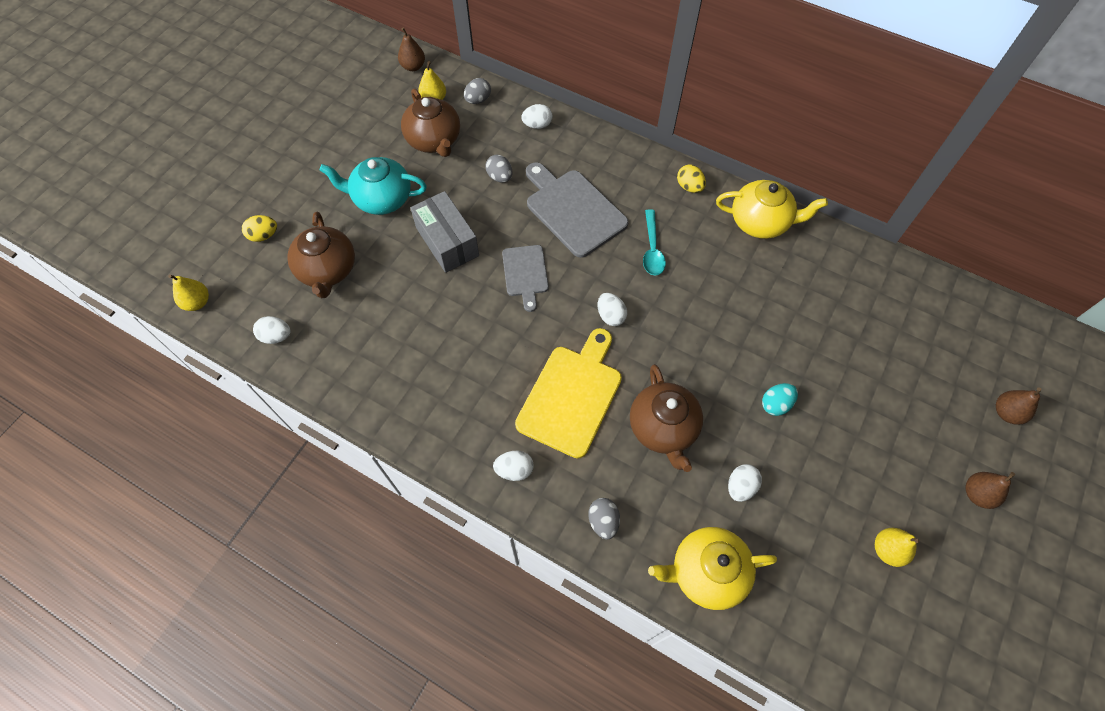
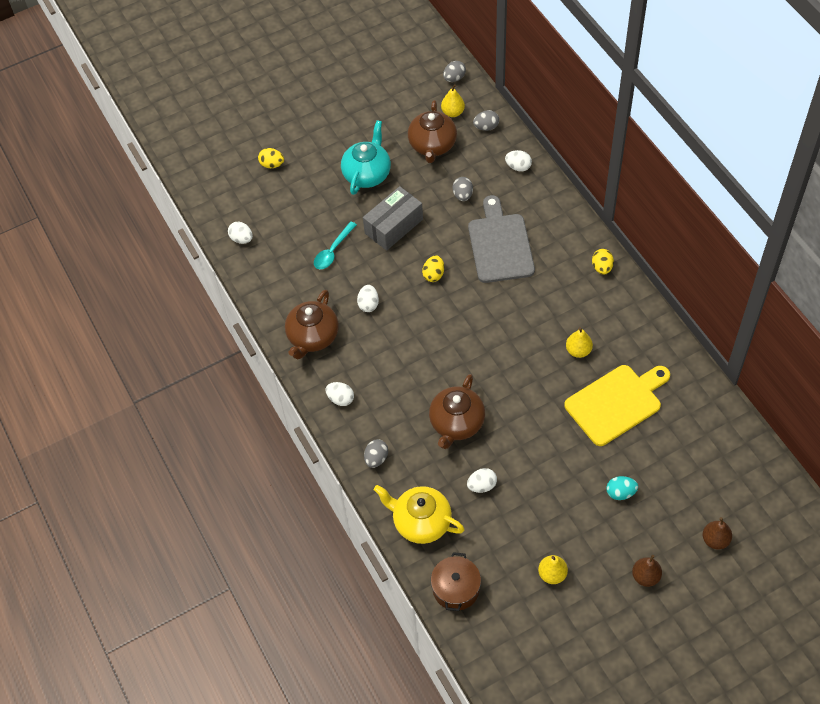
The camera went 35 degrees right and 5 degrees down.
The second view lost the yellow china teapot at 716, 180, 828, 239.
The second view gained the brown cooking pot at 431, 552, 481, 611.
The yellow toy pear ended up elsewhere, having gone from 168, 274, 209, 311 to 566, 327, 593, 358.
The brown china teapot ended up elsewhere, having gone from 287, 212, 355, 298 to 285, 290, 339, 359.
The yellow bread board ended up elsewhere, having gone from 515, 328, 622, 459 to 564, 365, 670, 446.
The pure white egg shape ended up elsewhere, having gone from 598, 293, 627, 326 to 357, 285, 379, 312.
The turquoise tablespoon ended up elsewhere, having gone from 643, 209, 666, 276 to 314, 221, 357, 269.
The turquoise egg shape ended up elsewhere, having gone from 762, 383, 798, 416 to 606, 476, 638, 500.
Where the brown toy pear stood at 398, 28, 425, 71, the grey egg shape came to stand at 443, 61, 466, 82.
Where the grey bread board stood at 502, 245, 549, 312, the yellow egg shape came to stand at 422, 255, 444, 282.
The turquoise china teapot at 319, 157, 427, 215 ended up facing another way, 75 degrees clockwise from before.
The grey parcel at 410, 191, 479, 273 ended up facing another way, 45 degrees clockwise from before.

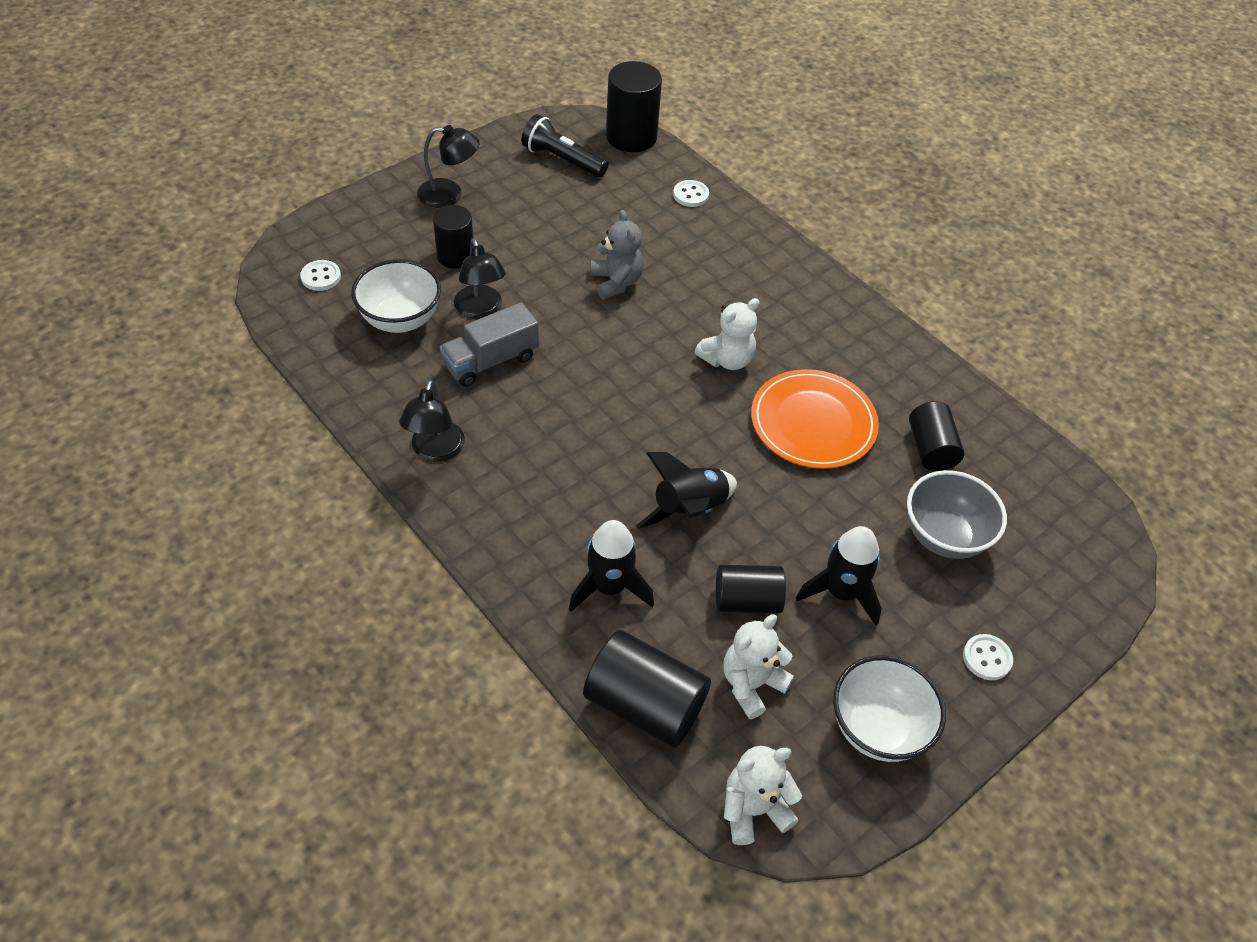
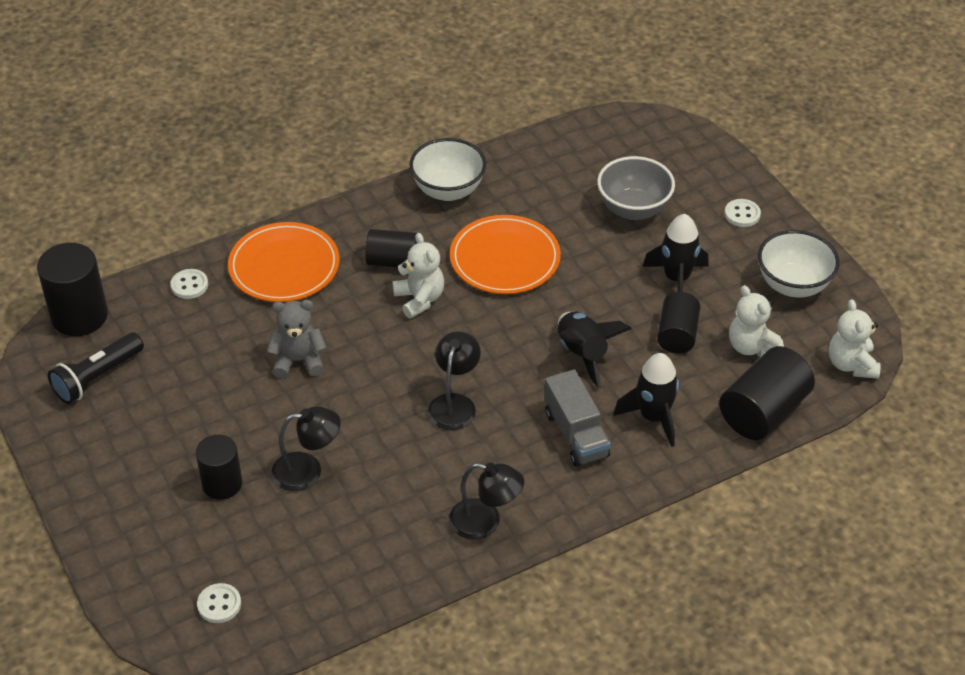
The camera went 75 degrees left and 5 degrees down.
The second view gained the bright orange flat dish at 228, 222, 340, 302.
The pure white bowl ended up elsewhere, having gone from 351, 259, 441, 333 to 409, 138, 486, 201.
The jet-black lamp ended up elsewhere, having gone from 417, 125, 479, 208 to 428, 331, 481, 430.
The grey lorry ended up elsewhere, having gone from 440, 302, 539, 387 to 544, 369, 611, 467.
The jet-black cylinder ended up elsewhere, having gone from 909, 401, 965, 471 to 365, 229, 417, 268.

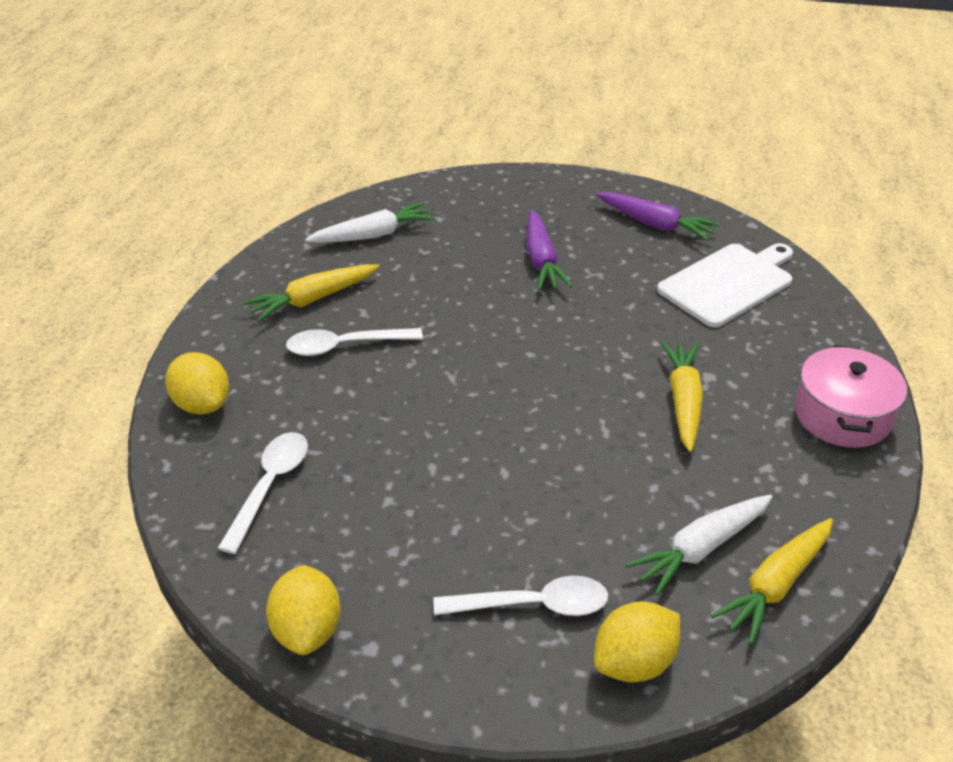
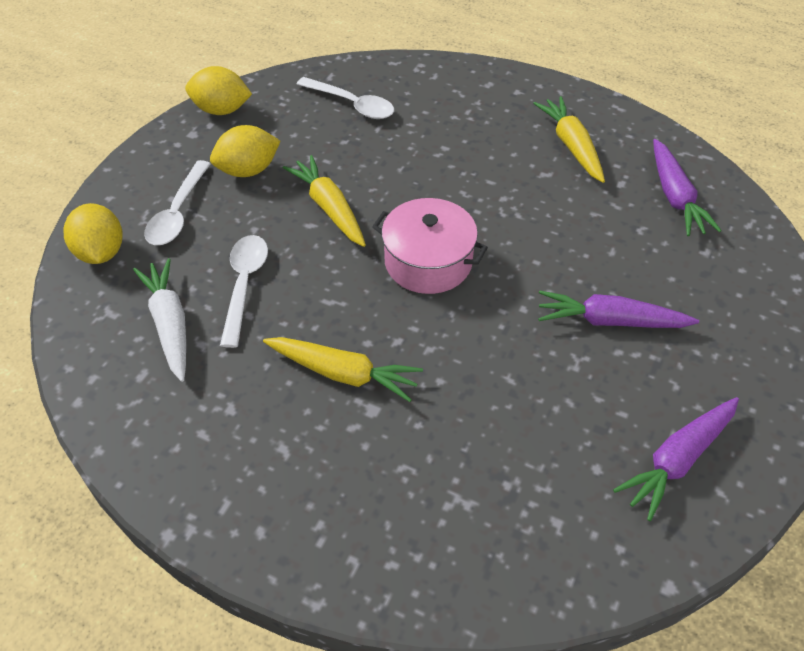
The camera went 105 degrees right and 10 degrees up.
The second view lost the pure white bread board at 657, 243, 793, 327.
The yellow toy lemon ended up elsewhere, having gone from 165, 352, 229, 415 to 210, 125, 280, 177.
The pure white tablespoon ended up elsewhere, having gone from 286, 328, 423, 356 to 220, 235, 268, 348.
The yellow root vegetable ended up elsewhere, having gone from 711, 518, 833, 644 to 283, 155, 366, 247.
The rosy cooking pot ended up elsewhere, having gone from 795, 345, 907, 448 to 372, 198, 488, 294.
What was the pure white root vegetable at 305, 202, 435, 243 turned into the purple root vegetable at 653, 139, 722, 236.

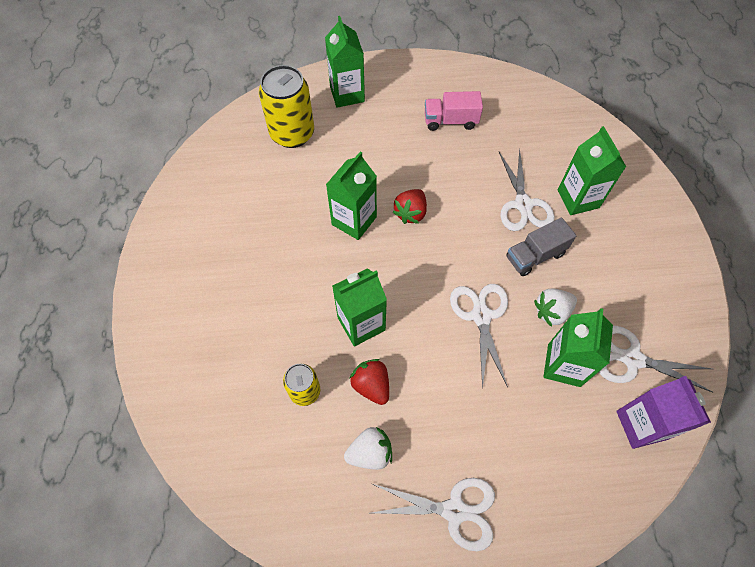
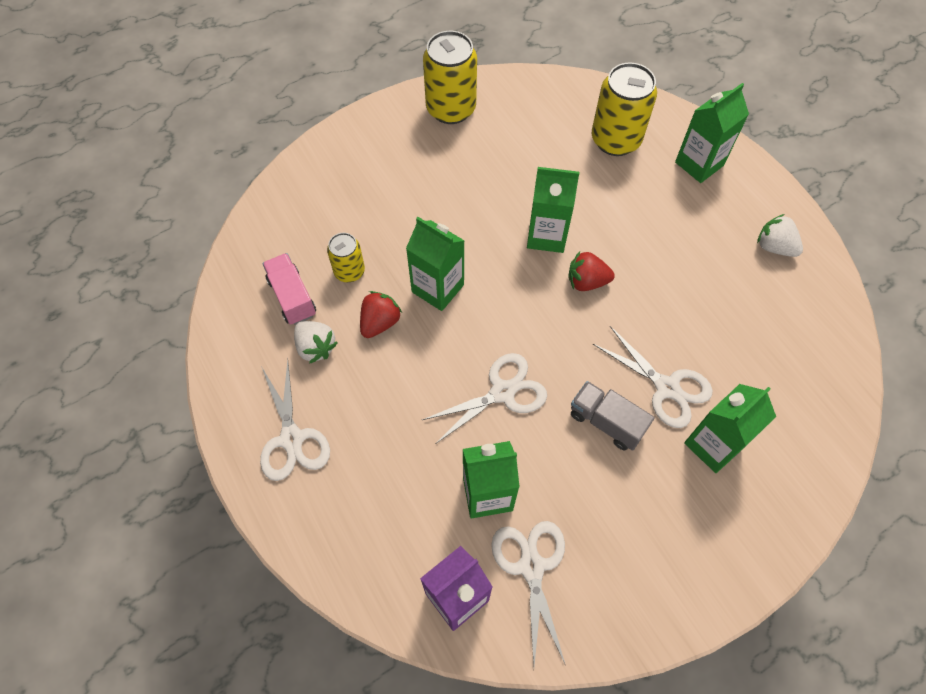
The camera went 65 degrees right and 0 degrees up.
The second view gained the yellow can at 423, 31, 477, 124.
The rosy lorry ended up elsewhere, having gone from 425, 91, 483, 131 to 262, 253, 316, 325.
The pure white toy strawberry ended up elsewhere, having gone from 534, 289, 577, 327 to 757, 214, 803, 257.
The pure white shears at 499, 149, 555, 231 ended up facing another way, 105 degrees counterclockwise from before.

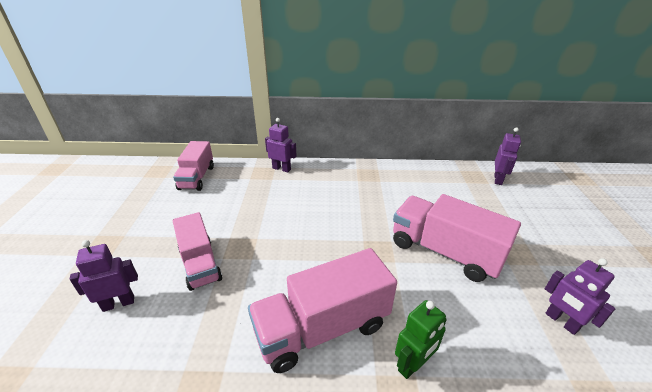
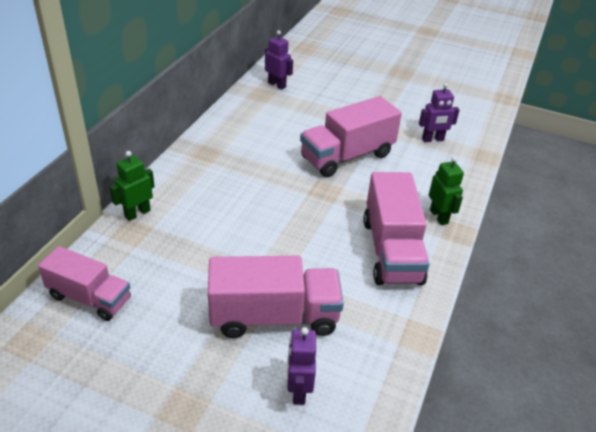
The camera went 70 degrees left and 5 degrees up.
What was the purple robot at 265, 118, 297, 173 turned into the emerald robot at 110, 151, 155, 221.
The size of the rosy lorry at 173, 212, 222, 291 changed by a factor of 1.50.

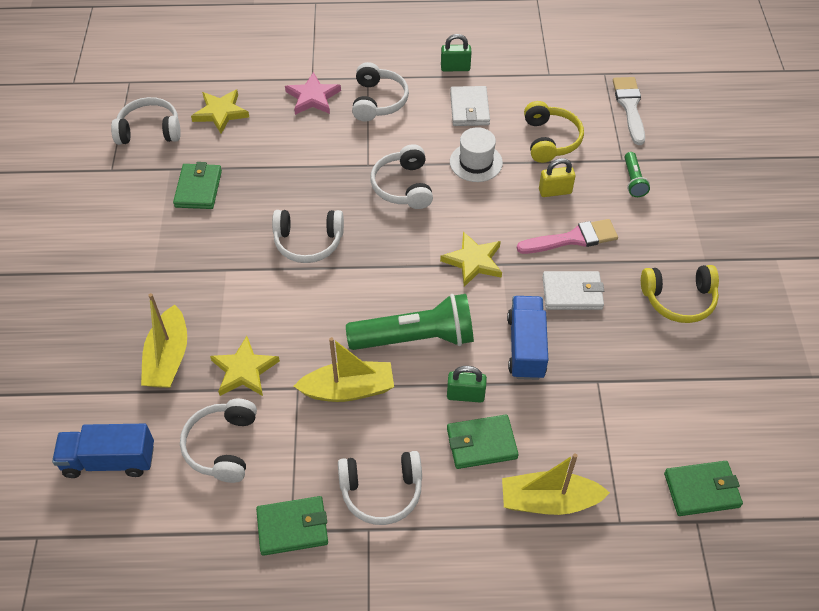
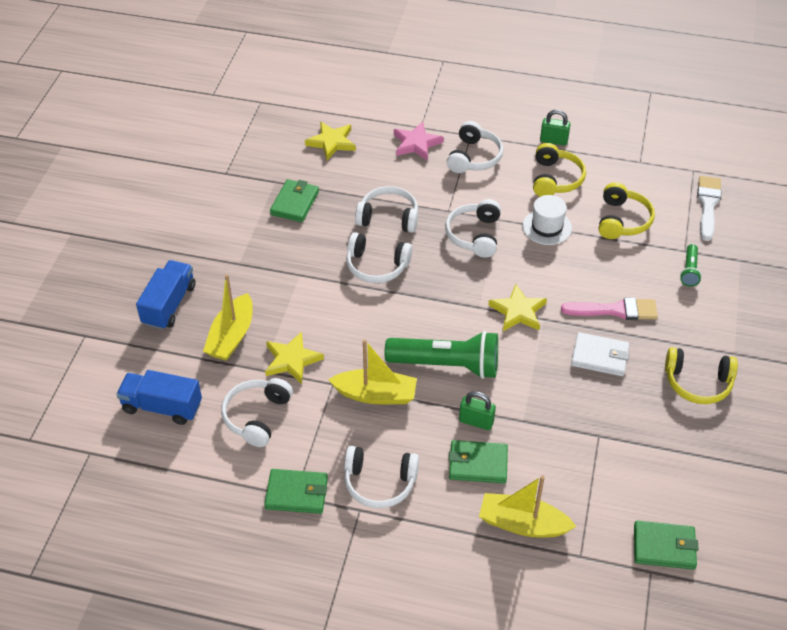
The camera went 15 degrees right and 5 degrees down.
The second view lost the yellow small lock at 539, 158, 575, 197.
The pure white headphones ended up elsewhere, having gone from 111, 97, 181, 145 to 355, 186, 418, 233.
The cobalt lorry ended up elsewhere, having gone from 507, 296, 548, 380 to 136, 260, 196, 330.
Where the pure white card wallet stood at 450, 86, 490, 126, the yellow headphones came to stand at 533, 143, 586, 197.

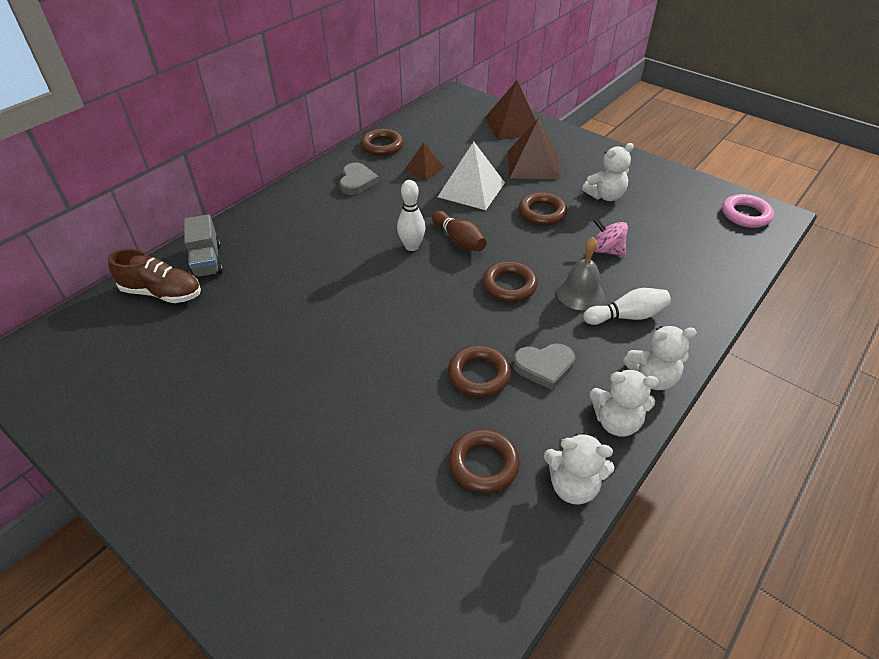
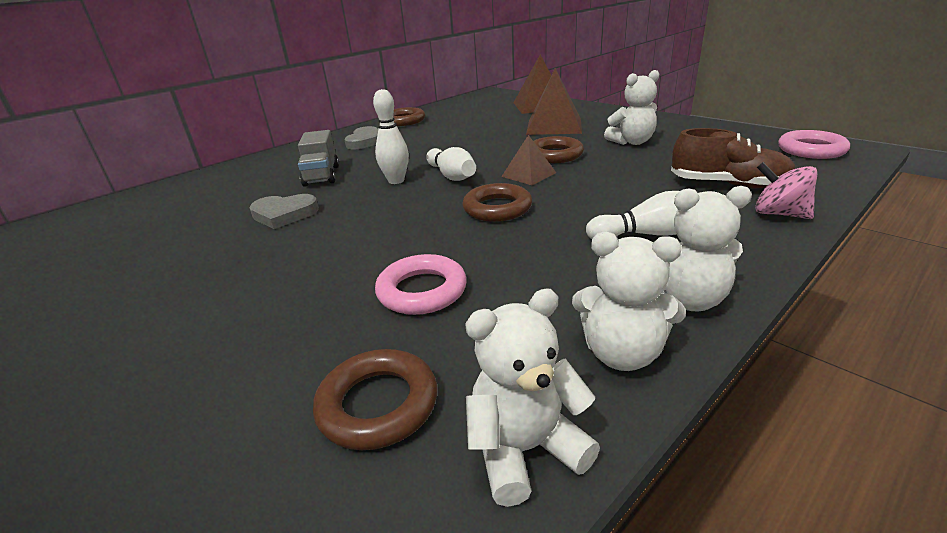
The camera went 10 degrees right and 15 degrees down.
The second view lost the pure white pyramid shape at 438, 142, 505, 210.
The second view lost the grey hand bell at 556, 237, 604, 310.
The brown lace-up shoe ended up elsewhere, having gone from 108, 249, 201, 303 to 671, 128, 795, 188.
The grey lorry ended up elsewhere, having gone from 184, 214, 223, 278 to 298, 130, 339, 187.
The brown pyramid shape ended up elsewhere, having gone from 404, 142, 444, 181 to 501, 135, 556, 185.
The grey heart ended up elsewhere, having gone from 513, 343, 575, 390 to 250, 194, 319, 229.
The rosy toy top ended up elsewhere, having gone from 593, 218, 628, 256 to 755, 162, 818, 219.
What was the brown bowling pin at 432, 211, 487, 251 turned into the pure white bowling pin at 426, 147, 476, 181.
What was the brown hoop at 448, 345, 511, 397 turned into the rosy hoop at 375, 254, 467, 315.
The pure white teddy bear at 544, 432, 614, 505 ended up facing another way, 135 degrees clockwise from before.

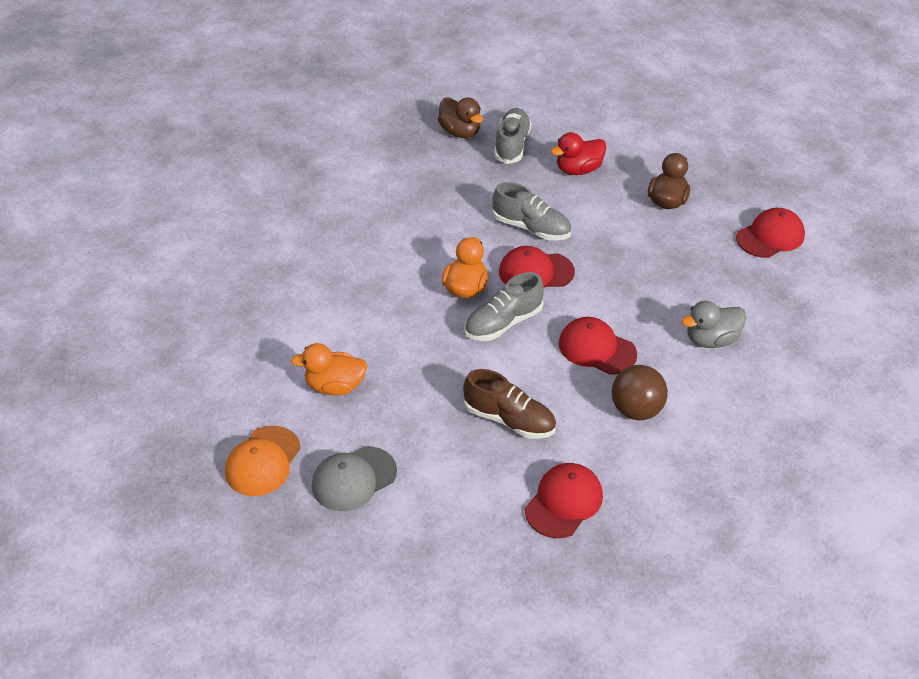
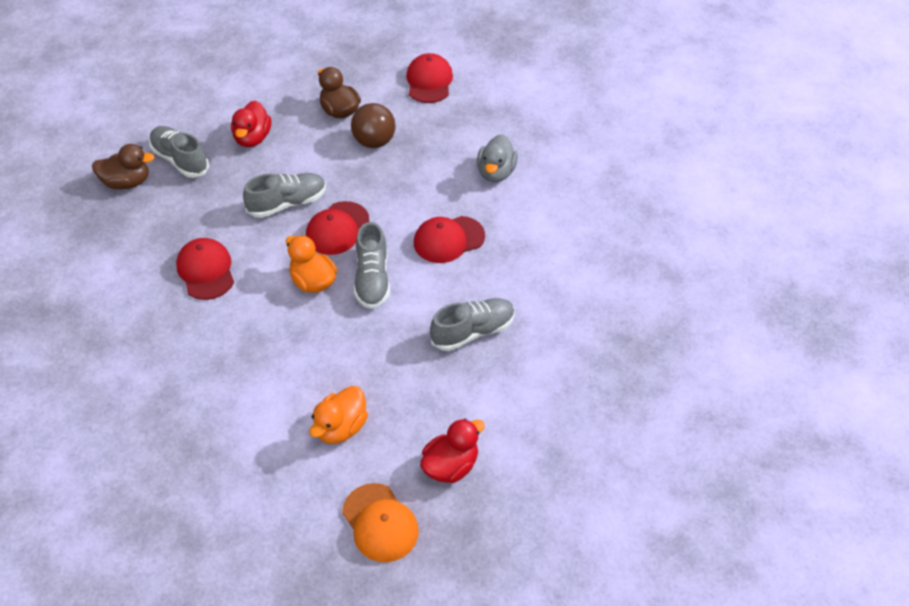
The camera went 55 degrees left and 5 degrees up.
The crimson peaked cap ended up elsewhere, having gone from 525, 463, 603, 538 to 176, 238, 234, 300.
The brown sphere ended up elsewhere, having gone from 612, 365, 668, 420 to 351, 103, 395, 148.
Where the grey peaked cap stood at 312, 446, 397, 511, the crimson rubber duck came to stand at 420, 419, 485, 483.
What was the brown lace-up shoe at 463, 369, 556, 439 turned into the grey lace-up shoe at 430, 298, 515, 351.

